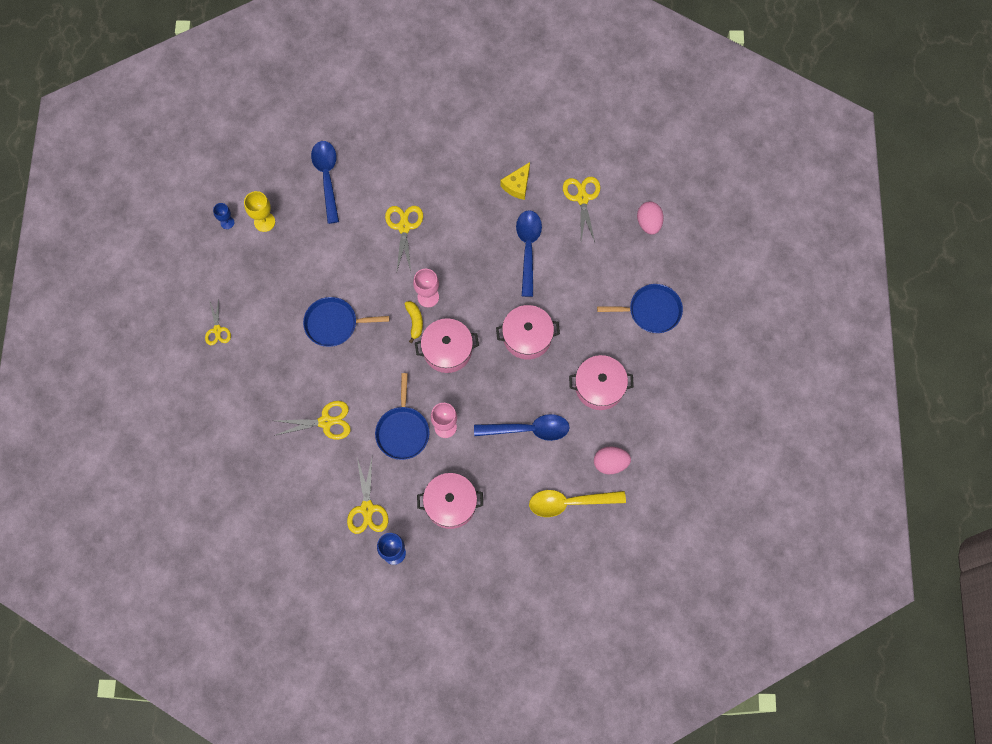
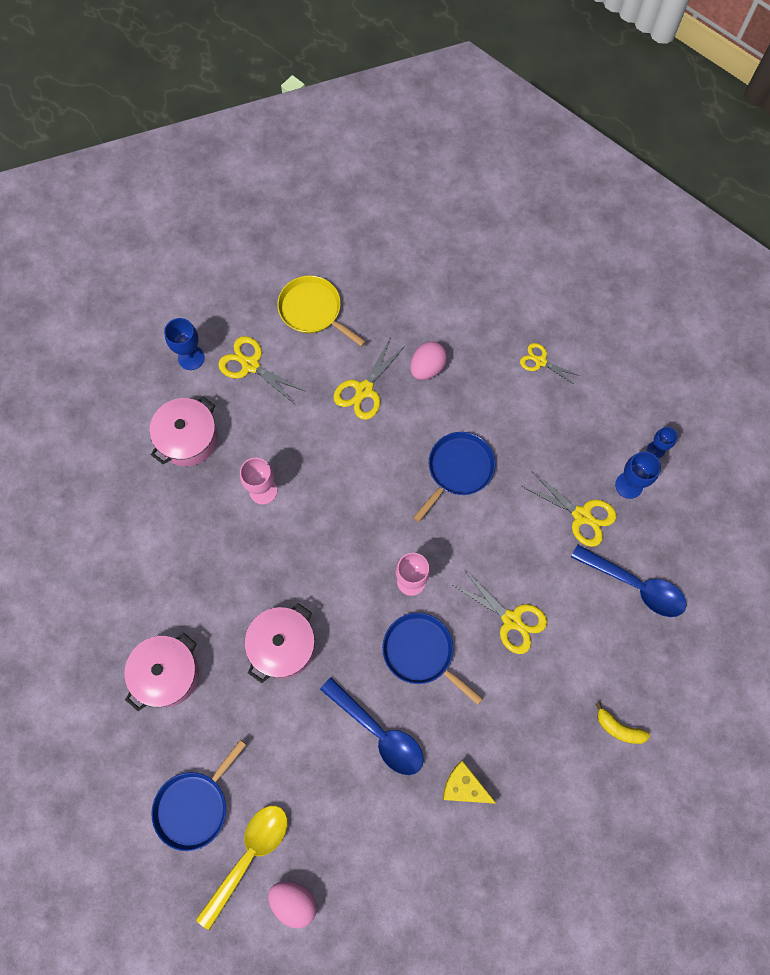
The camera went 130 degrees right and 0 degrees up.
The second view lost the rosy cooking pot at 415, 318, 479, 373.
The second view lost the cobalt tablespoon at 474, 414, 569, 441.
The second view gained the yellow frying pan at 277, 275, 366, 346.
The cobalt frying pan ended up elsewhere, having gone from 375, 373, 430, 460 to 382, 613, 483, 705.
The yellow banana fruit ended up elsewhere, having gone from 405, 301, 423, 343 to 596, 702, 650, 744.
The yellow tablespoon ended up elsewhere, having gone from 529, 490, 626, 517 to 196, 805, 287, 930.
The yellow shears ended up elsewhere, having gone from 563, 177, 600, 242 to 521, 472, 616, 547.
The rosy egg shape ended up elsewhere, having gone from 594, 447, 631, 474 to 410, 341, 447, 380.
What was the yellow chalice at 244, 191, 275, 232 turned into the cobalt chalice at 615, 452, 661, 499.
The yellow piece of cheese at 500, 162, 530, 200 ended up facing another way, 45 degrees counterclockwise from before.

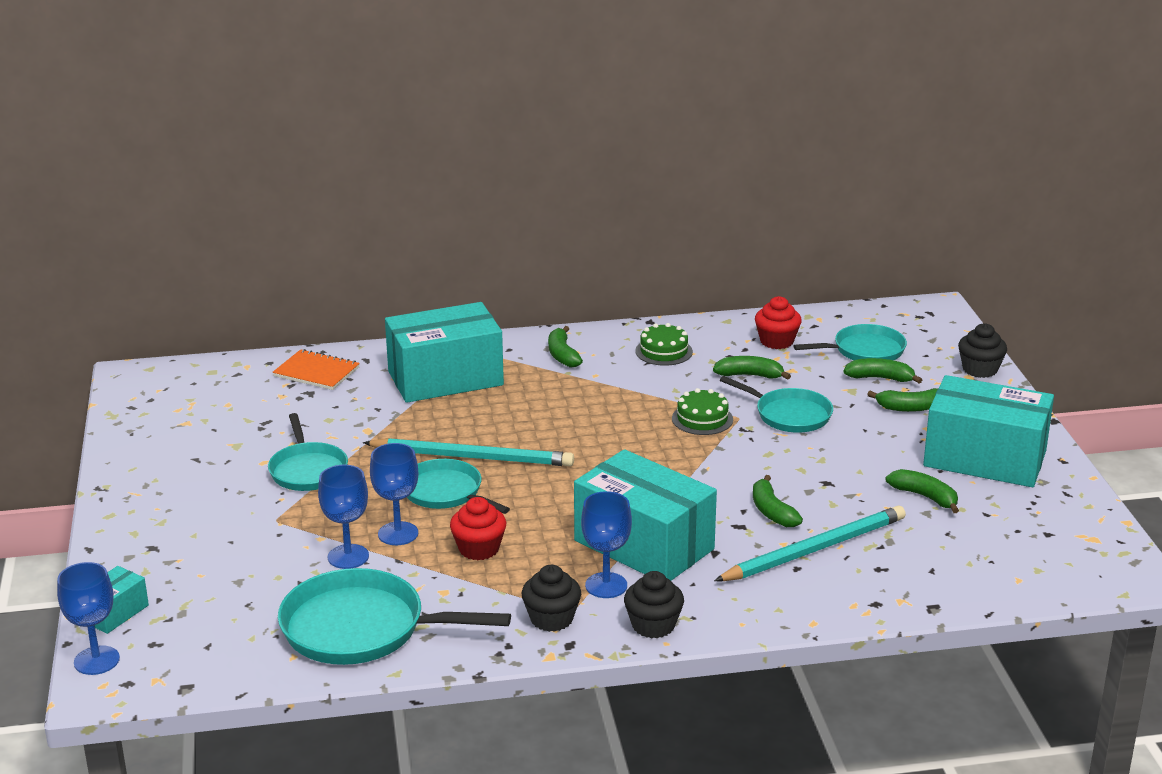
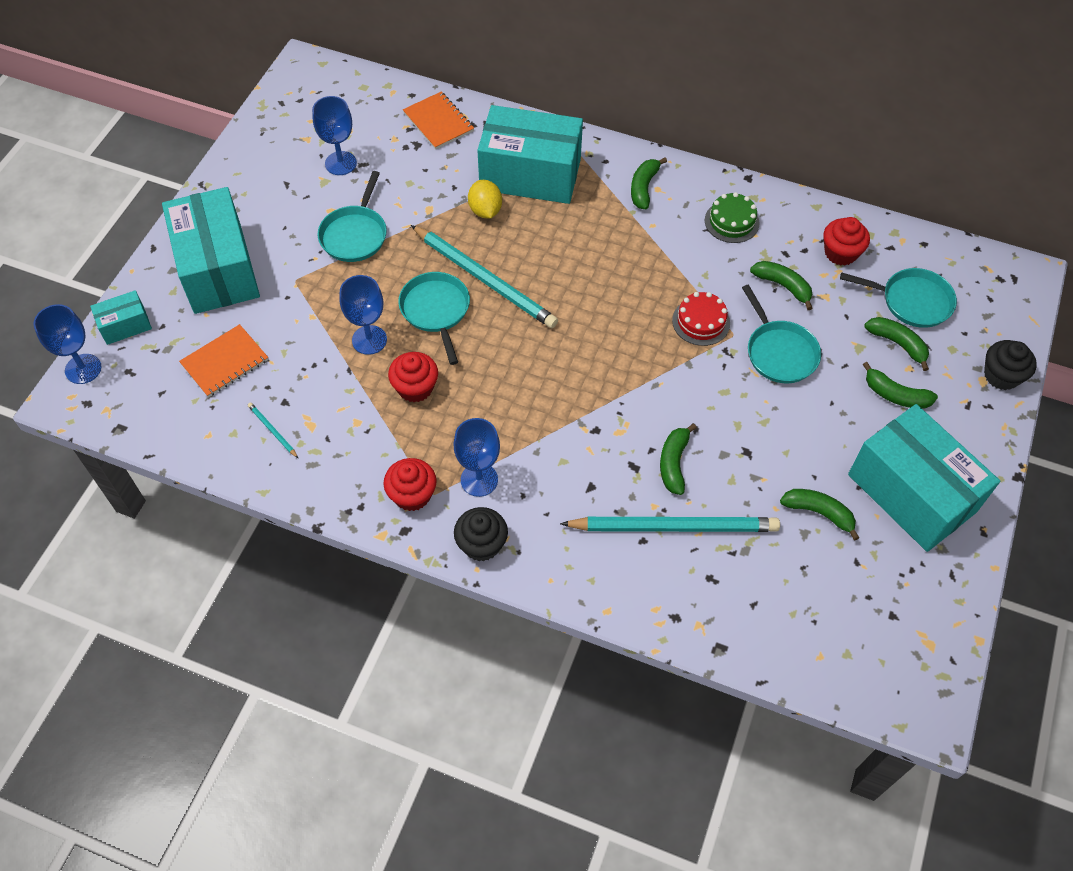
The camera went 30 degrees right and 30 degrees up.
The second view gained the bright orange exercise book at 179, 324, 268, 397.
The second view gained the yellow toy lemon at 468, 180, 502, 218.
The cobalt chalice ended up elsewhere, having gone from 318, 465, 369, 569 to 312, 96, 357, 175.
The turquoise parcel ended up elsewhere, having gone from 574, 449, 717, 581 to 162, 187, 260, 314.
Where the turquoise frying pan stood at 278, 568, 511, 665, the turquoise lead pencil came to stand at 248, 403, 298, 458.
What was the jet-black muffin at 522, 565, 581, 632 turned into the crimson muffin at 383, 458, 437, 511.
What was the emerald cake at 672, 388, 733, 435 turned into the crimson cake at 672, 292, 730, 346.
The emerald banana fruit at 885, 469, 959, 513 ended up facing another way, 45 degrees counterclockwise from before.

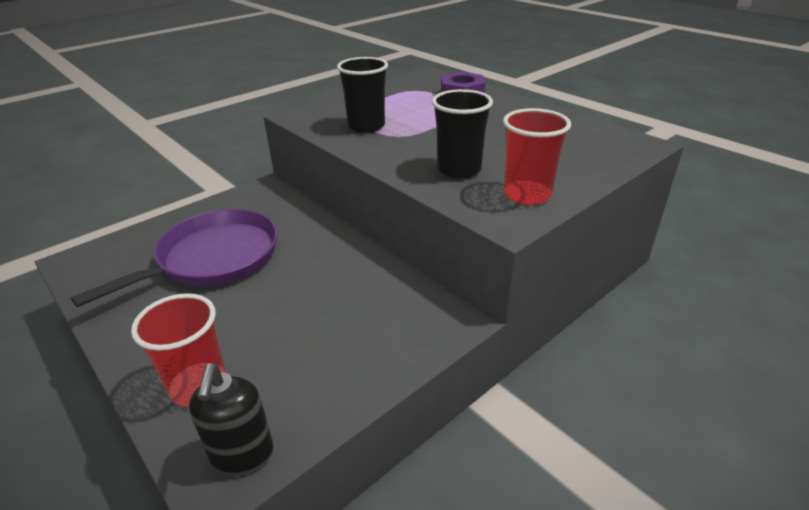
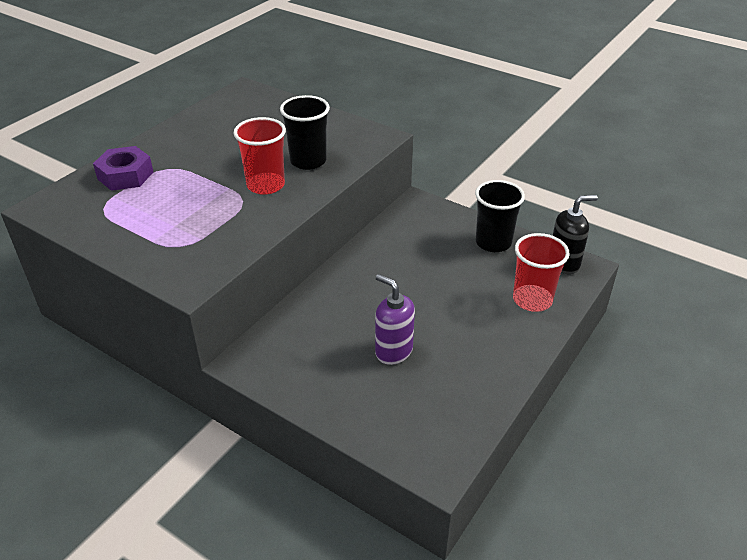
The camera went 105 degrees left and 5 degrees up.
The jet-black cup ended up elsewhere, having gone from 337, 57, 388, 133 to 475, 180, 525, 252.
The crimson cup ended up elsewhere, having gone from 503, 108, 571, 205 to 233, 117, 286, 195.
Where the purple frying pan stood at 71, 209, 278, 307, the purple pump bottle came to stand at 375, 274, 415, 365.

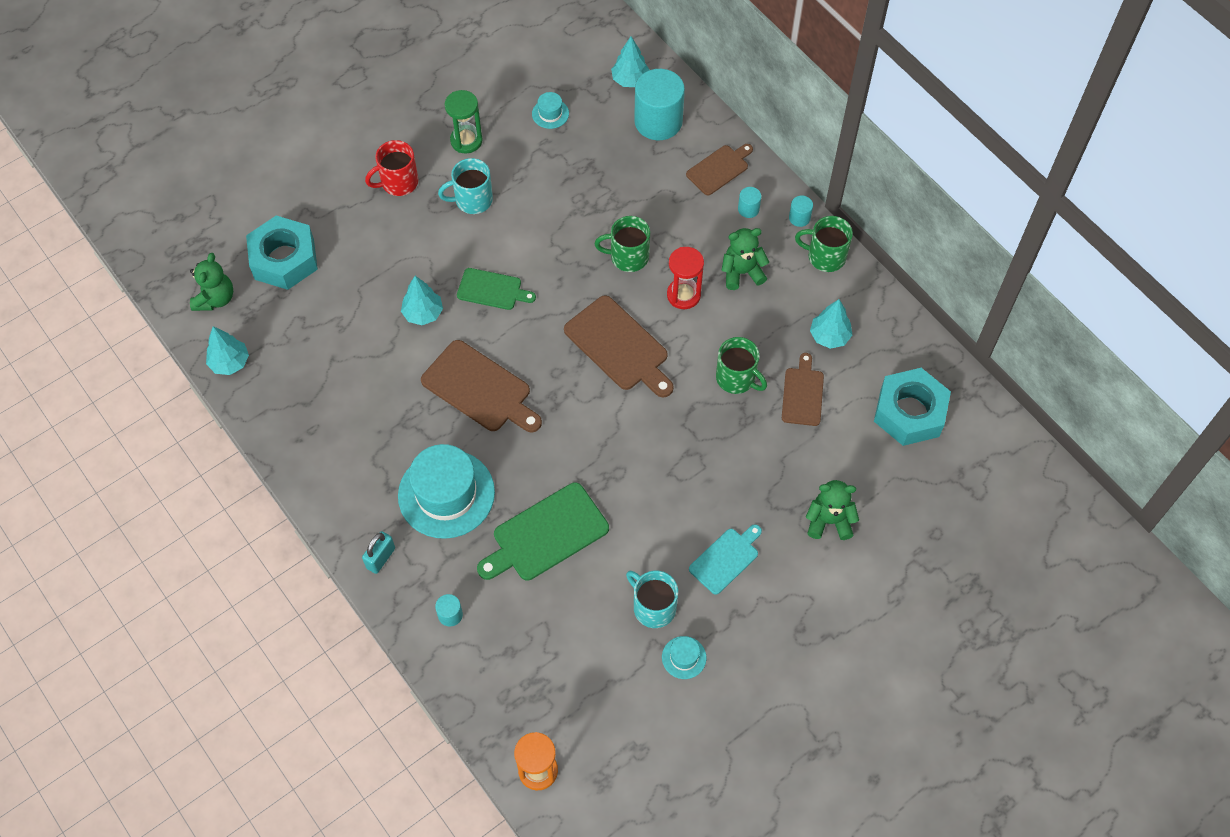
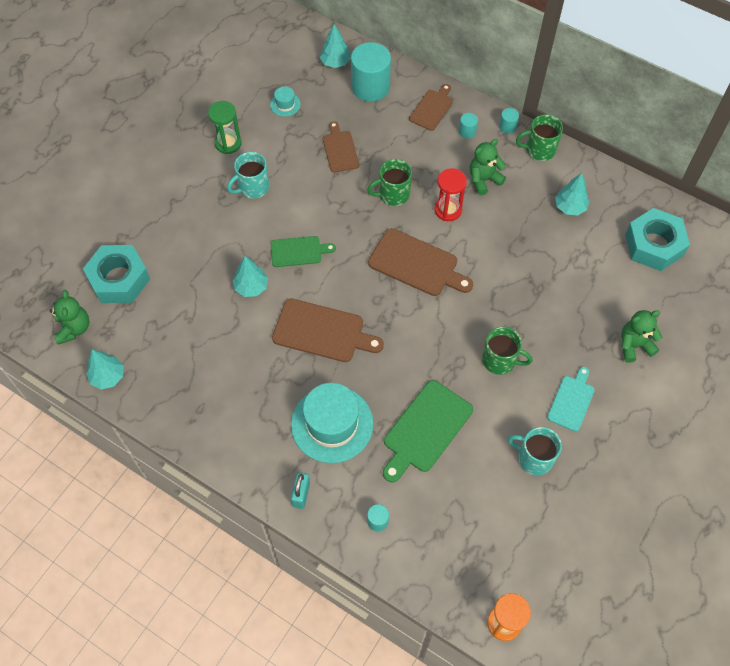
The camera went 20 degrees left and 0 degrees up.
The second view lost the crimson mug at 365, 140, 418, 196.
The second view lost the turquoise hat at 662, 636, 706, 679.
The emerald mug ended up elsewhere, having gone from 716, 337, 767, 394 to 482, 327, 533, 375.
The brown bread board ended up elsewhere, having gone from 782, 353, 824, 426 to 323, 121, 359, 173.

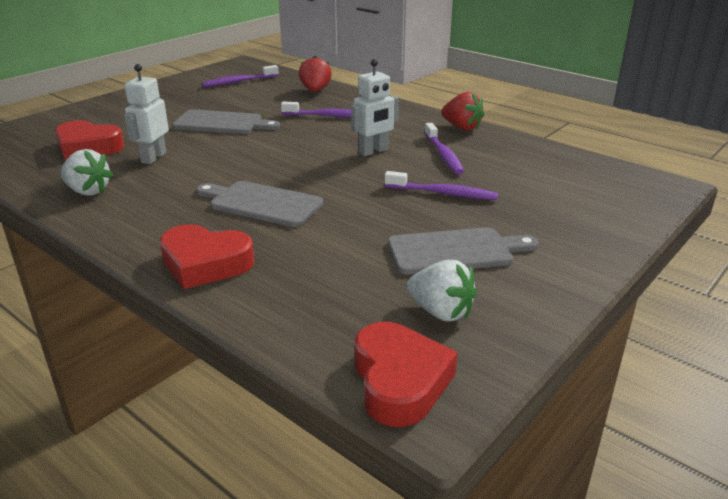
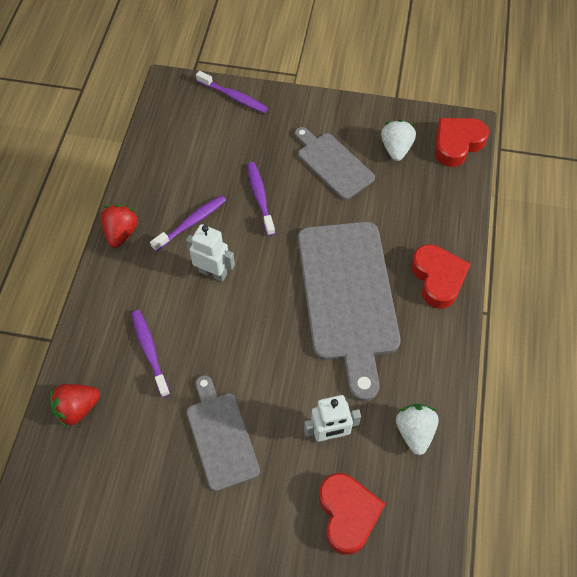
The camera went 120 degrees left and 30 degrees up.
The purple toothbrush ended up elsewhere, having gone from 202, 65, 279, 87 to 196, 71, 268, 113.
The size of the grey bread board at 196, 181, 323, 227 changed by a factor of 1.79.

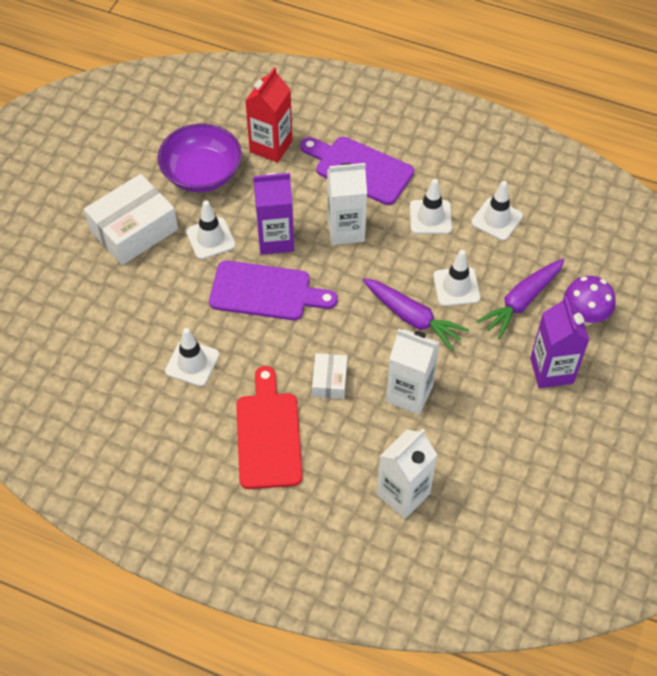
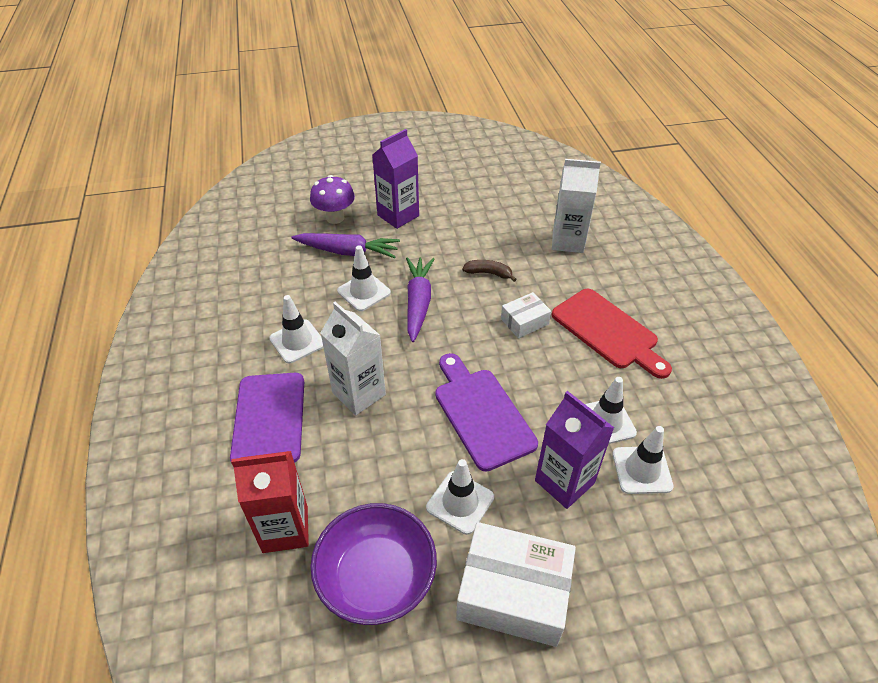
The camera went 125 degrees left and 10 degrees down.
The purple milk carton ended up elsewhere, having gone from 254, 173, 294, 255 to 535, 391, 614, 509.
The pure white road cone ended up elsewhere, having gone from 471, 181, 523, 241 to 613, 426, 673, 494.
Where the pure white milk carton stood at 386, 329, 440, 415, the brown banana fruit came to stand at 462, 260, 516, 282.
The crimson bread board at 236, 366, 303, 489 ended up facing another way, 90 degrees counterclockwise from before.

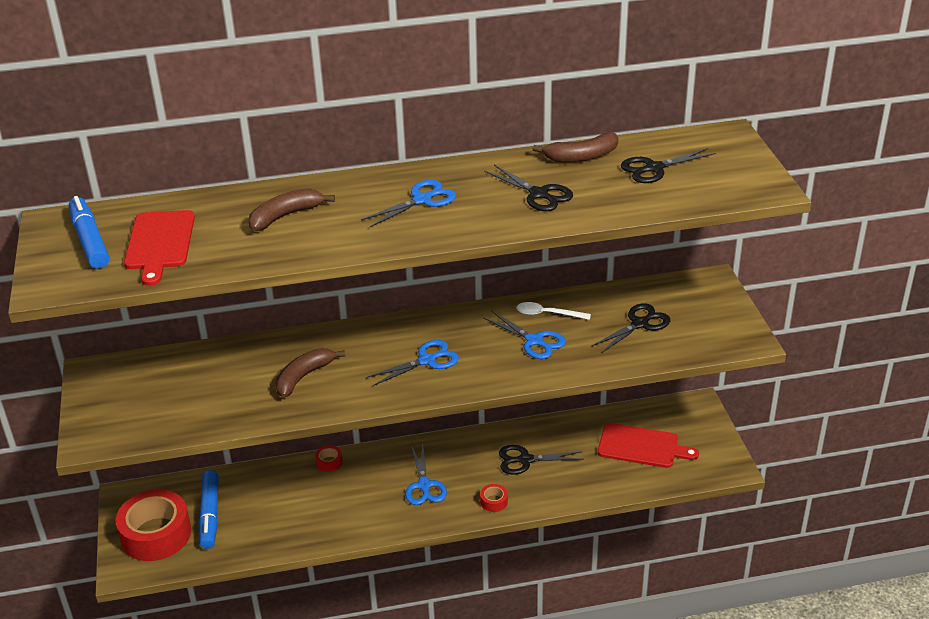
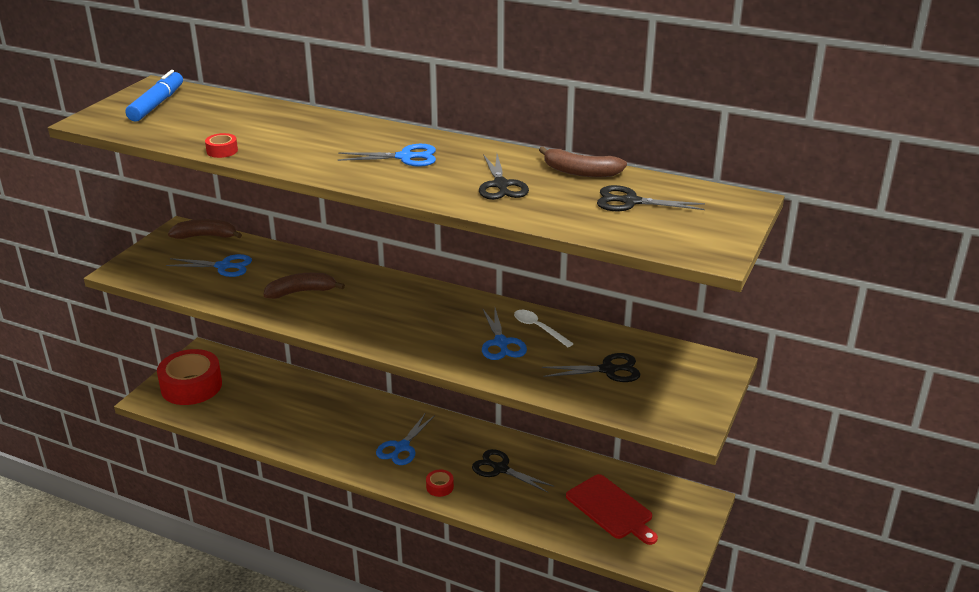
The camera went 35 degrees right and 5 degrees down.
The second view lost the crimson bread board at 124, 210, 195, 286.
The second view lost the cobalt marker pen at 199, 470, 219, 549.
The brown banana fruit ended up elsewhere, having gone from 248, 188, 335, 231 to 168, 219, 242, 239.
The crimson sticky tape ended up elsewhere, having gone from 315, 446, 343, 472 to 205, 133, 238, 158.
The cobalt shears ended up elsewhere, having gone from 367, 340, 459, 386 to 166, 254, 252, 277.

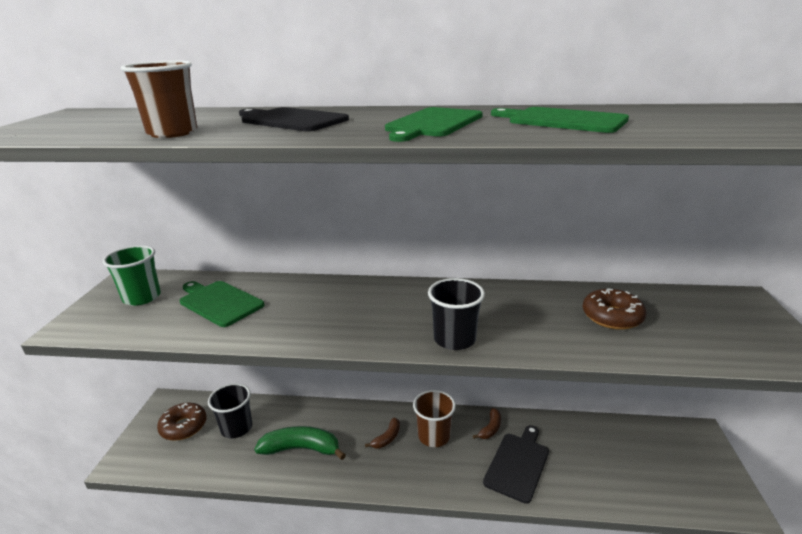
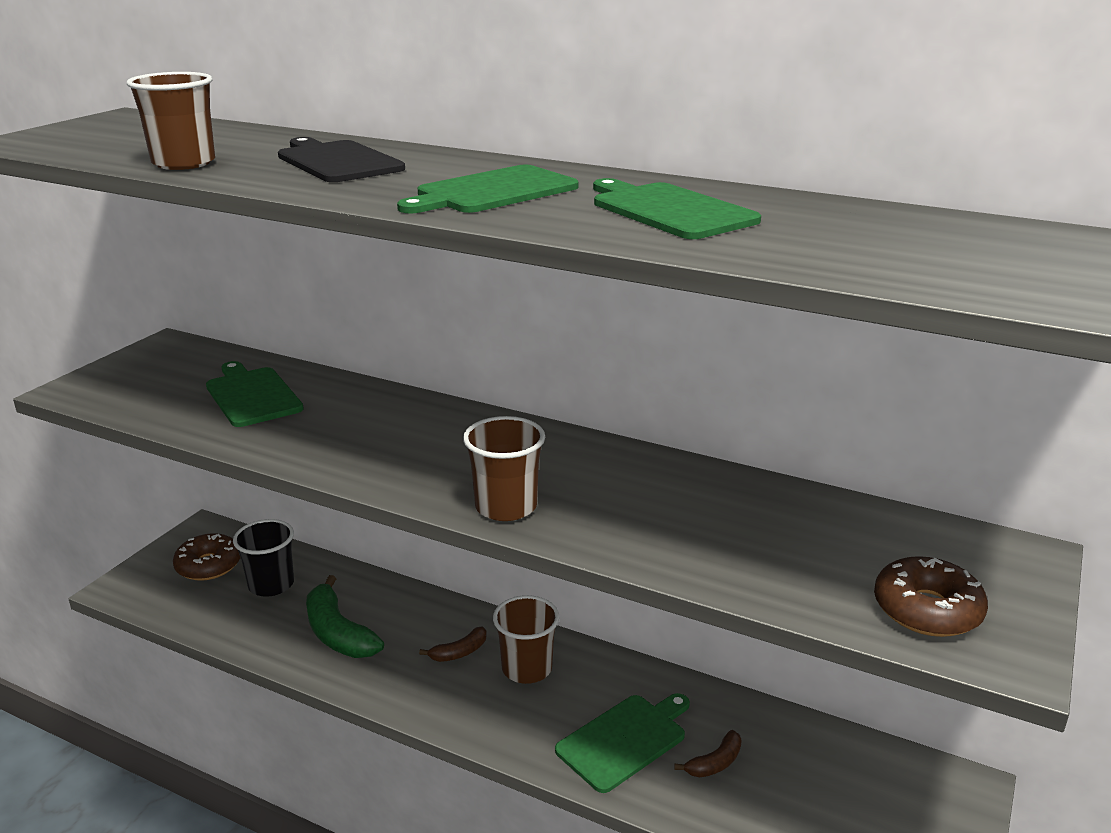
The camera went 20 degrees right and 0 degrees up.
The second view lost the emerald cup at 103, 245, 161, 306.
The brown banana fruit ended up elsewhere, having gone from 473, 408, 501, 439 to 674, 730, 742, 777.
The brown glazed donut ended up elsewhere, having gone from 583, 288, 647, 330 to 874, 556, 988, 637.
What was the jet-black cup at 428, 278, 485, 350 turned into the brown cup at 463, 416, 545, 521.
What was the jet-black bread board at 483, 425, 549, 504 turned into the emerald bread board at 555, 693, 690, 793.
The emerald banana fruit at 254, 426, 346, 460 ended up facing another way, 150 degrees counterclockwise from before.

